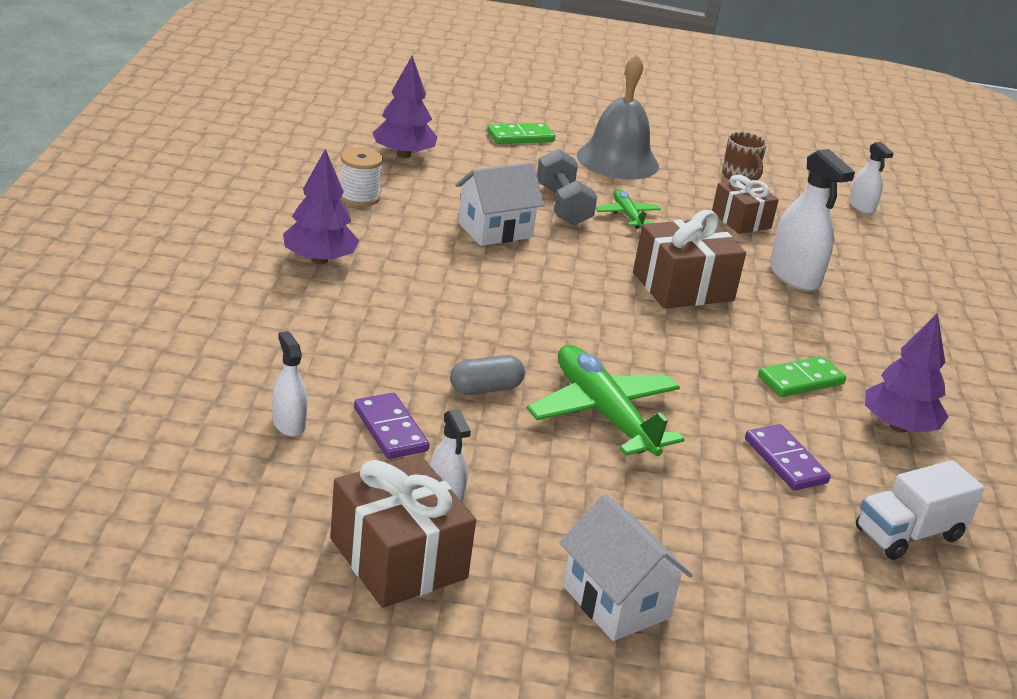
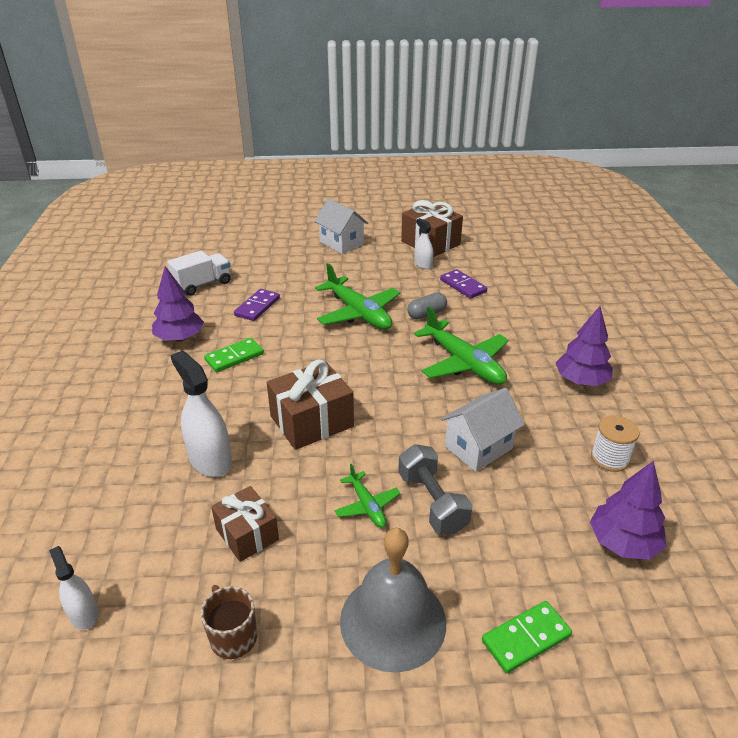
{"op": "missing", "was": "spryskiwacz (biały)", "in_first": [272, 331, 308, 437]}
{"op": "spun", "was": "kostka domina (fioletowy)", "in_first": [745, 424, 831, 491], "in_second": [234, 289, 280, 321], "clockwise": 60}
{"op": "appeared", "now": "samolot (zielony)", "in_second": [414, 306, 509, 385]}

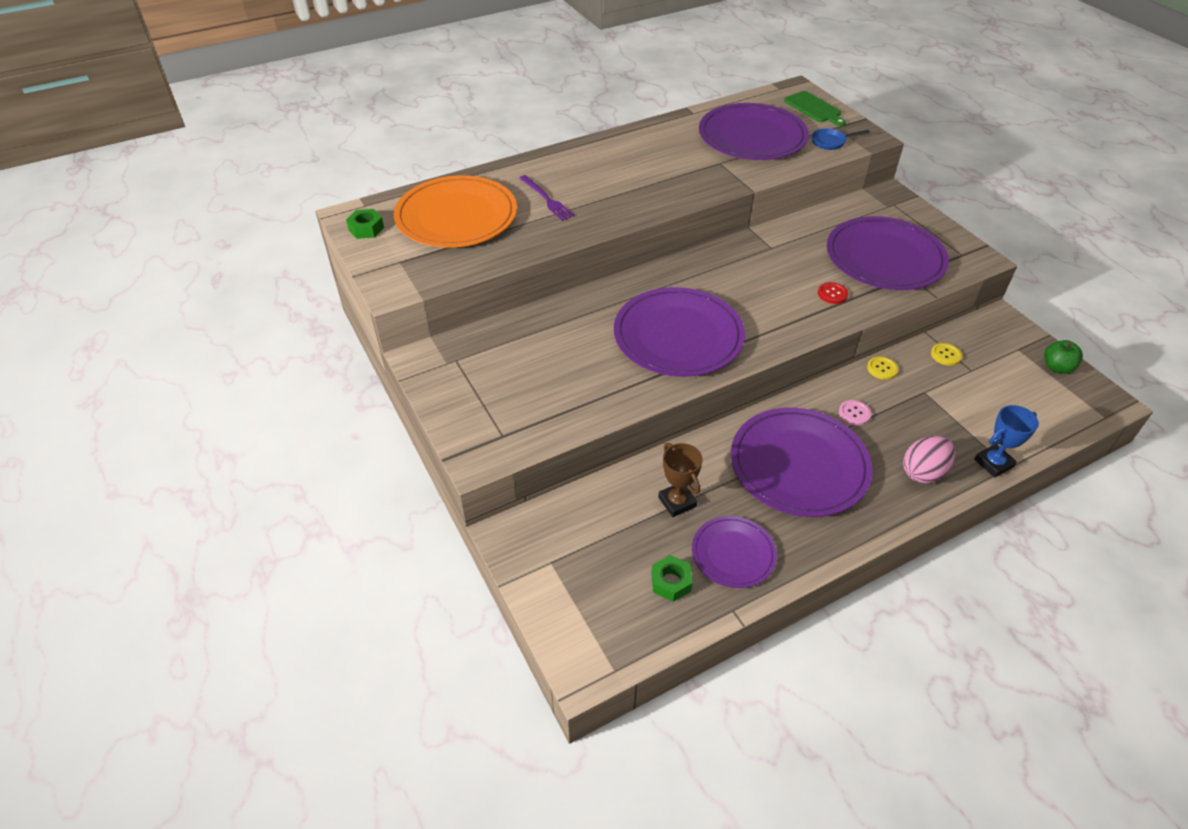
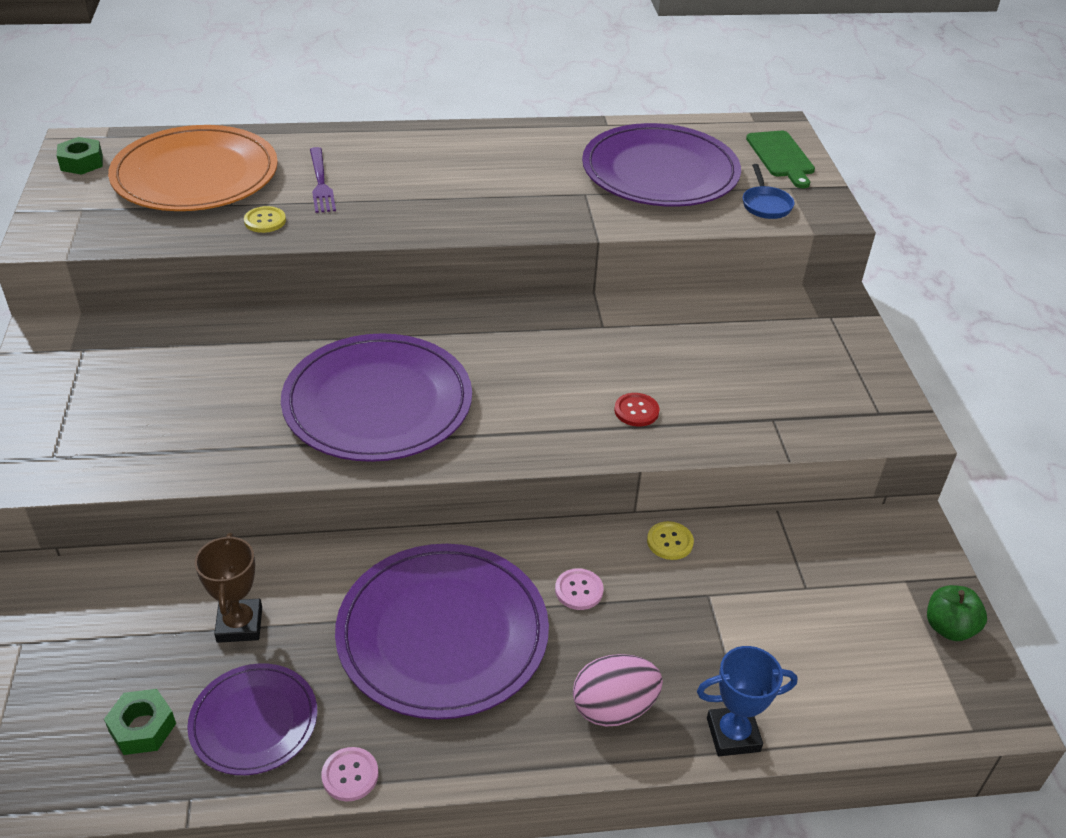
{"op": "spun", "was": "patelnia (niebieski)", "in_first": [812, 128, 870, 150], "in_second": [743, 164, 795, 219], "clockwise": -105}
{"op": "missing", "was": "talerz (fioletowy)", "in_first": [827, 216, 949, 290]}
{"op": "relocated", "was": "guzik (żółty)", "in_first": [931, 343, 962, 366], "in_second": [244, 206, 286, 233]}
{"op": "appeared", "now": "guzik (różowy)", "in_second": [321, 747, 378, 802]}

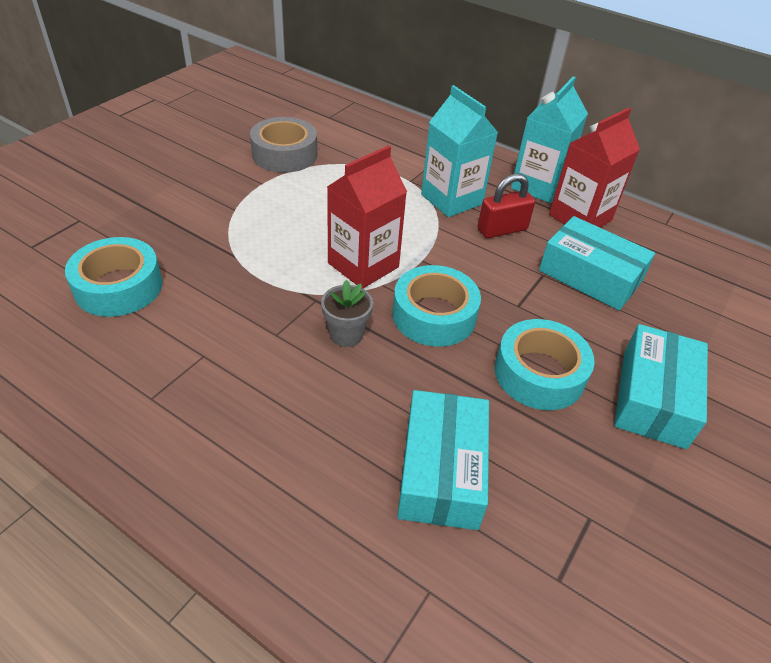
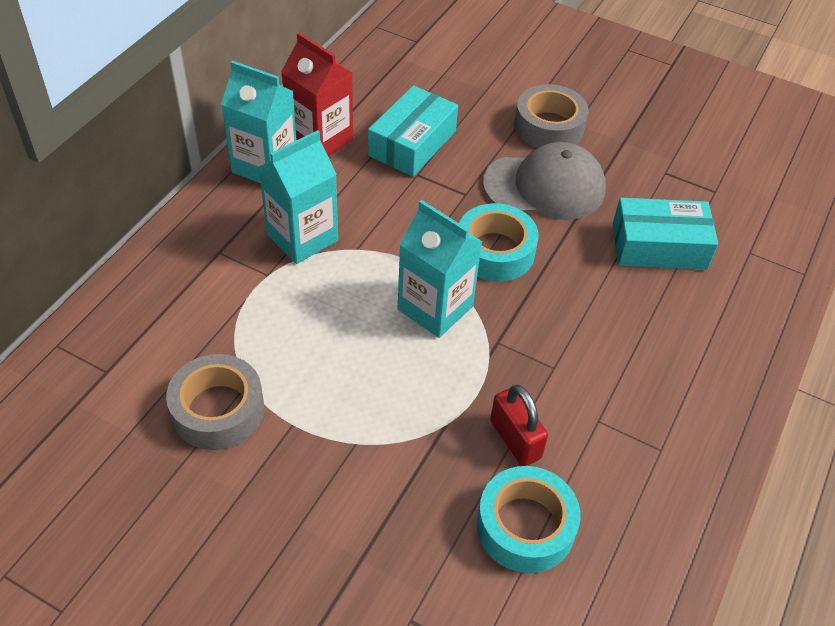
{"op": "colour", "was": "karton mleka (czerwony)", "now": "karton mleka (turkusowy)", "in_first": [327, 145, 407, 288], "in_second": [398, 200, 482, 338]}
{"op": "relocated", "was": "kłódka (czerwony)", "in_first": [478, 174, 535, 238], "in_second": [490, 385, 548, 466]}
{"op": "missing", "was": "doniczka (szary)", "in_first": [321, 280, 373, 347]}
{"op": "exchanged", "was": "taśma klejąca (turkusowy)", "now": "czapka (szary)", "in_first": [495, 319, 595, 410], "in_second": [483, 142, 606, 220]}
{"op": "exchanged", "was": "pudełko (turkusowy)", "now": "taśma klejąca (szary)", "in_first": [614, 324, 708, 449], "in_second": [514, 84, 589, 148]}

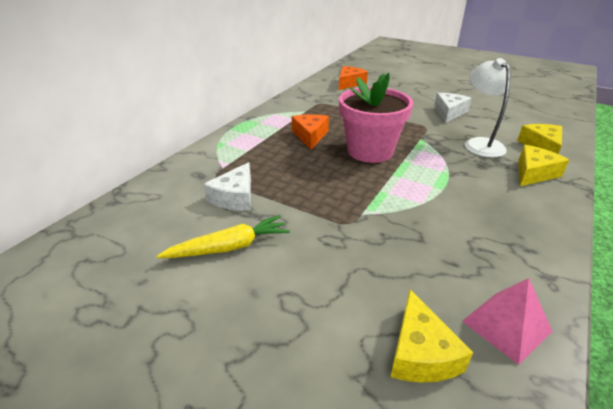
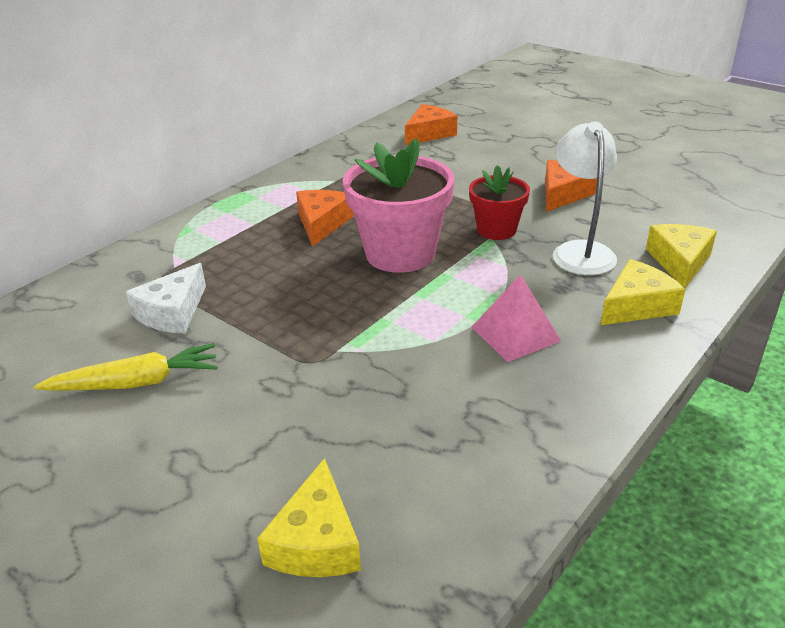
{"op": "colour", "was": "ser (biały)", "now": "ser (pomarańczowy)", "in_first": [434, 93, 472, 123], "in_second": [545, 160, 597, 212]}
{"op": "relocated", "was": "piramida (różowy)", "in_first": [462, 278, 552, 365], "in_second": [471, 274, 561, 362]}
{"op": "appeared", "now": "doniczka (czerwony)", "in_second": [469, 165, 530, 240]}

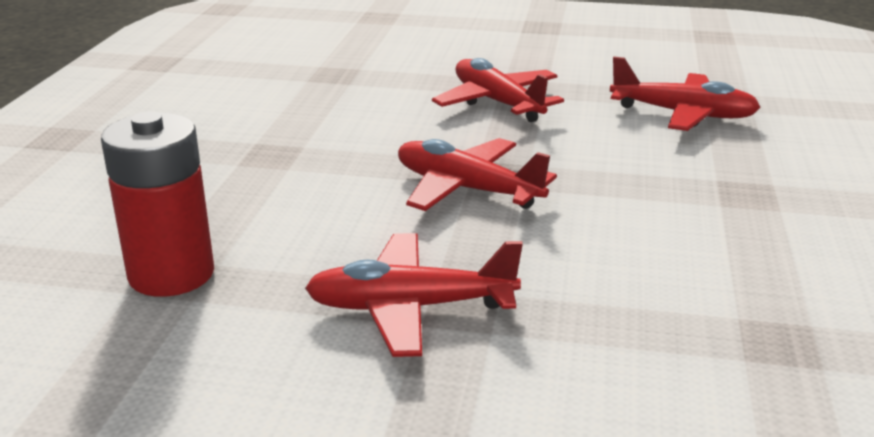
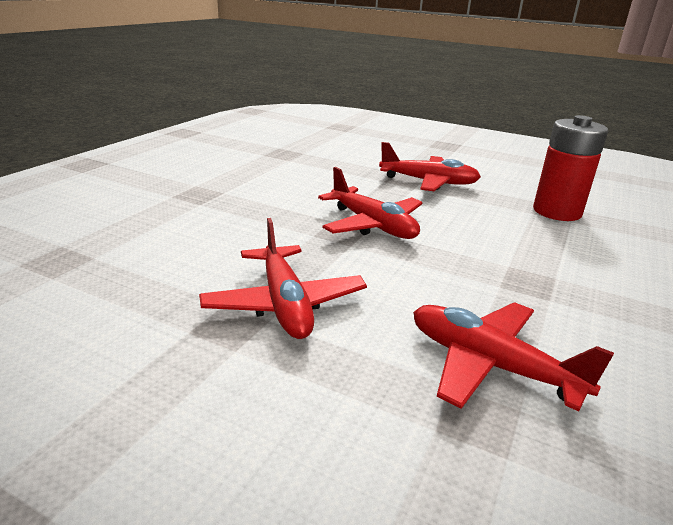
{"op": "relocated", "was": "samolot (czerwony)", "in_first": [610, 57, 760, 131], "in_second": [413, 302, 614, 412]}

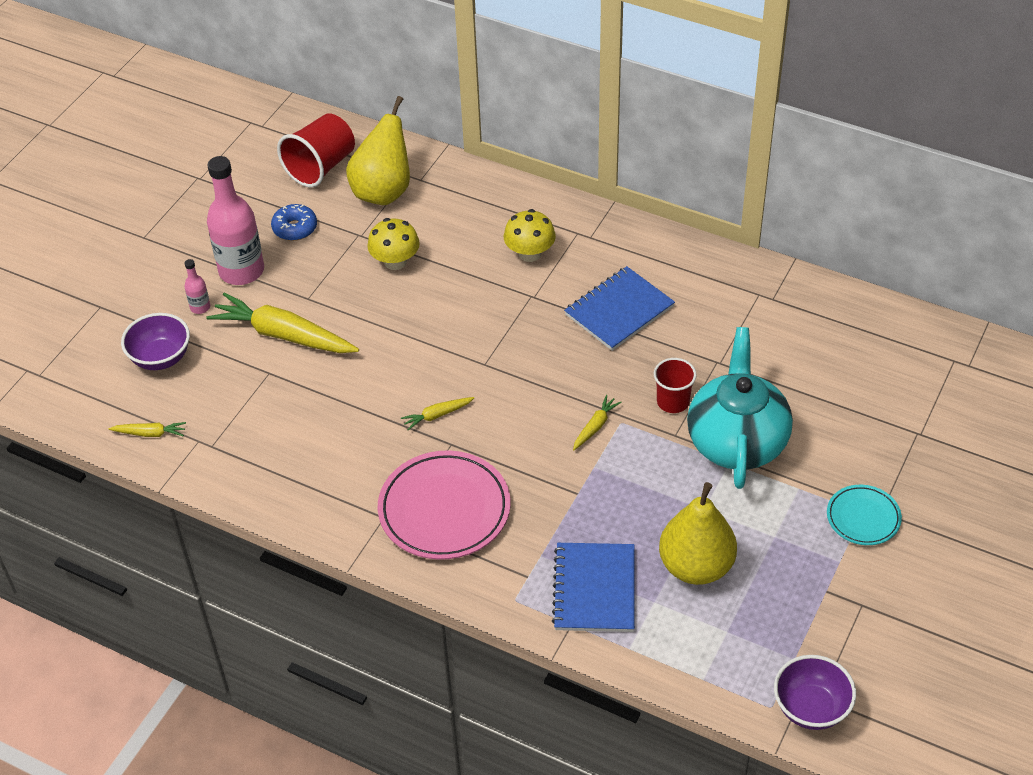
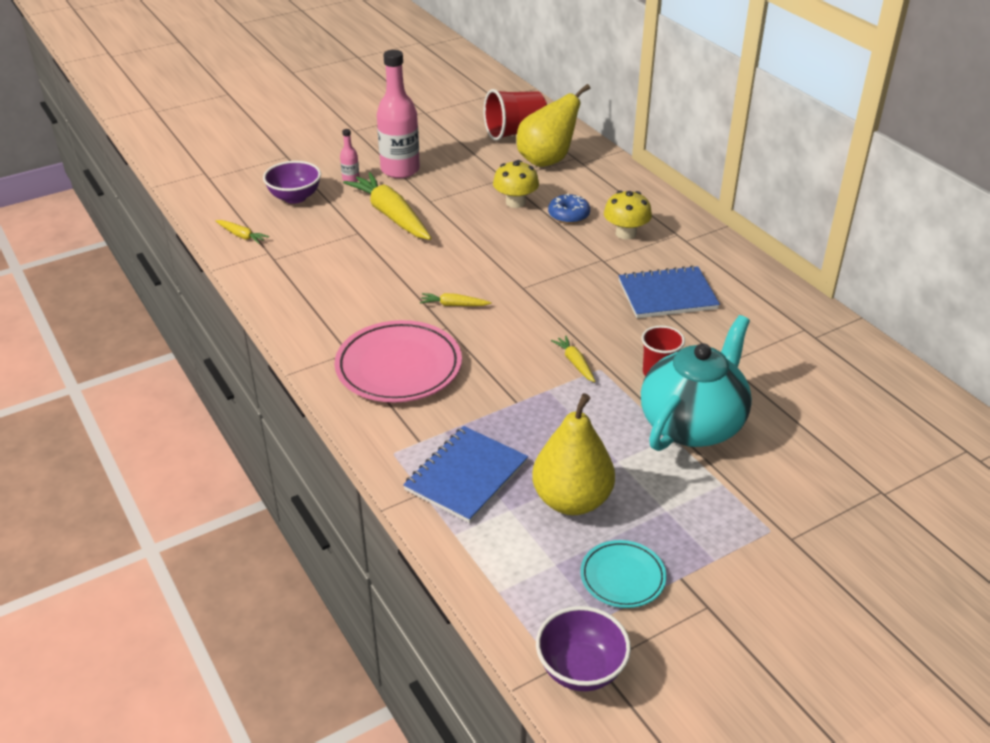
{"op": "relocated", "was": "donut (niebieski)", "in_first": [271, 204, 317, 241], "in_second": [548, 194, 590, 224]}
{"op": "spun", "was": "marchewka (żółty)", "in_first": [573, 395, 622, 450], "in_second": [551, 336, 596, 382], "clockwise": -90}
{"op": "relocated", "was": "talerz (turkusowy)", "in_first": [827, 485, 902, 545], "in_second": [580, 540, 667, 608]}

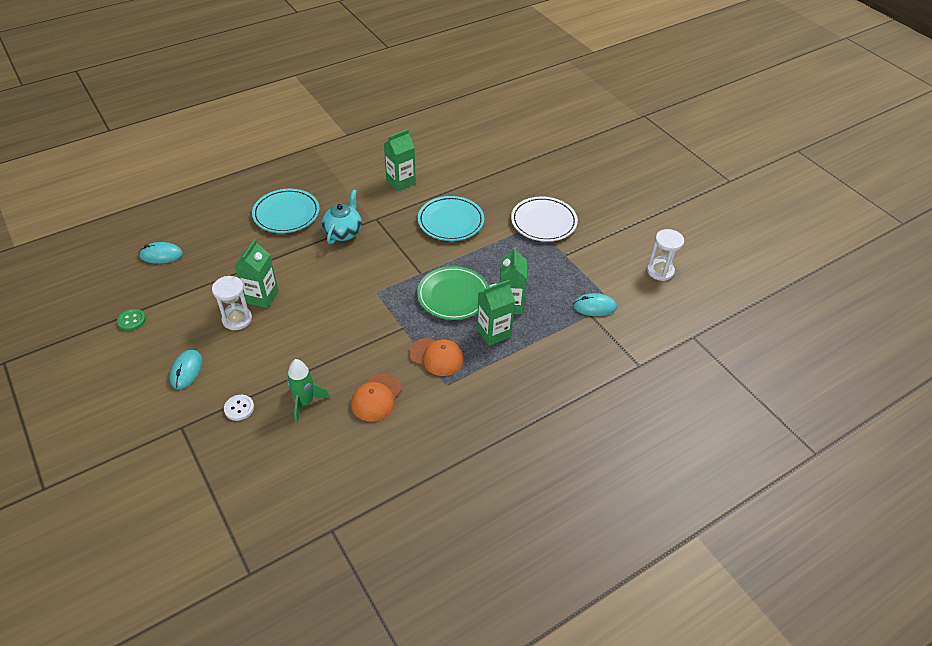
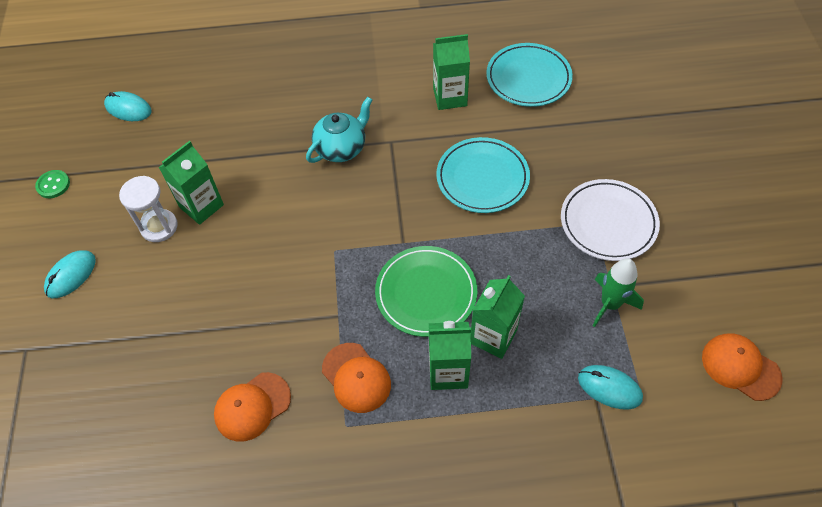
{"op": "relocated", "was": "talerz (turkusowy)", "in_first": [252, 189, 319, 233], "in_second": [486, 43, 573, 107]}
{"op": "exchanged", "was": "klepsydra (biały)", "now": "czapka (pomarańczowy)", "in_first": [647, 229, 684, 281], "in_second": [702, 334, 782, 401]}
{"op": "relocated", "was": "rakieta (zielony)", "in_first": [287, 359, 330, 423], "in_second": [592, 258, 644, 327]}
{"op": "missing", "was": "guzik (biały)", "in_first": [224, 395, 254, 421]}

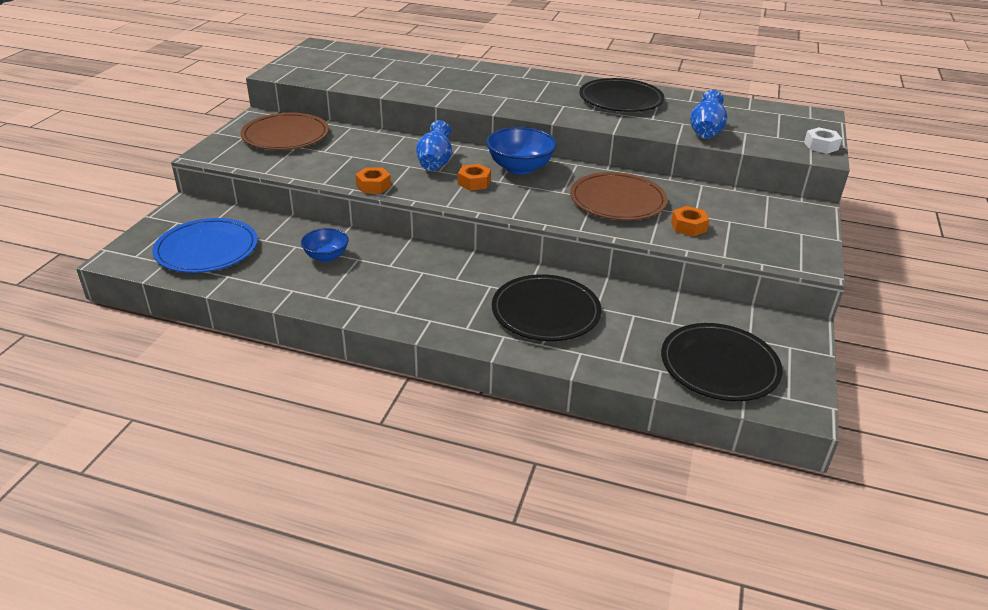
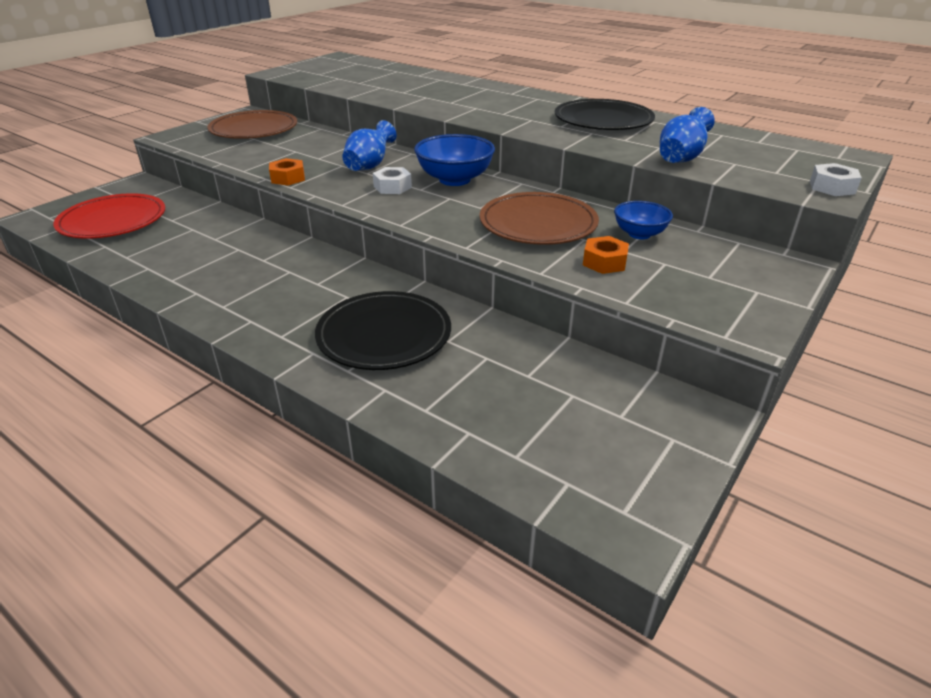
{"op": "colour", "was": "nakrętka (pomarańczowy)", "now": "nakrętka (biały)", "in_first": [458, 164, 491, 191], "in_second": [373, 167, 412, 194]}
{"op": "colour", "was": "talerz (niebieski)", "now": "talerz (czerwony)", "in_first": [153, 218, 258, 273], "in_second": [53, 193, 165, 239]}
{"op": "relocated", "was": "miska (niebieski)", "in_first": [301, 228, 349, 262], "in_second": [614, 201, 673, 239]}
{"op": "missing", "was": "talerz (czarny)", "in_first": [661, 323, 783, 401]}

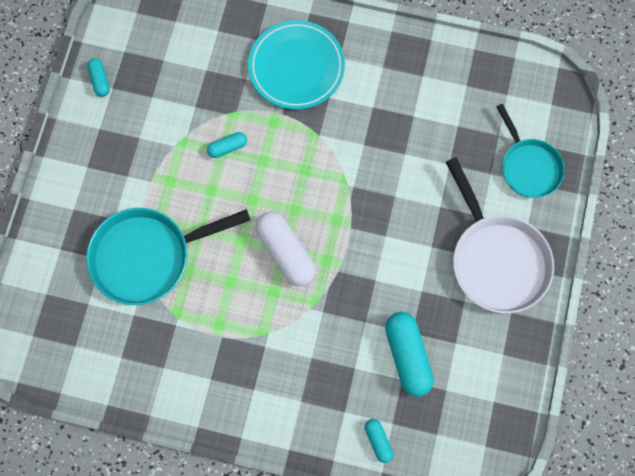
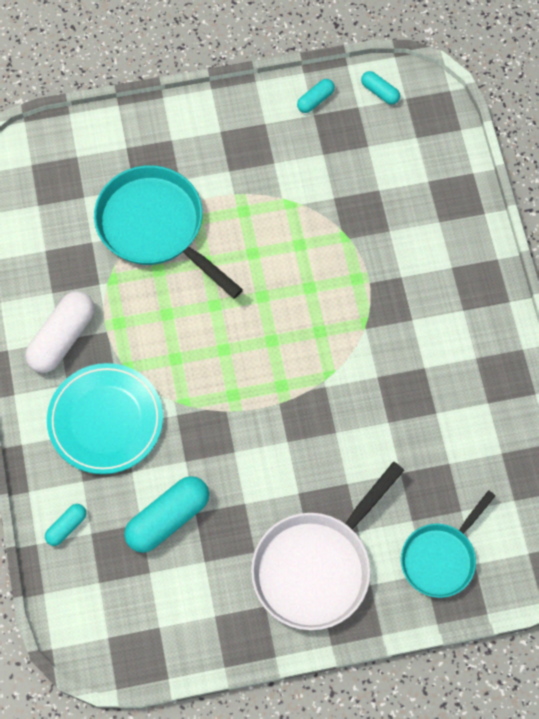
{"op": "relocated", "was": "talerz (turkusowy)", "in_first": [248, 20, 345, 110], "in_second": [47, 363, 163, 474]}
{"op": "relocated", "was": "kapsułka (turkusowy)", "in_first": [207, 132, 247, 158], "in_second": [361, 71, 400, 105]}
{"op": "relocated", "was": "kapsułka (biały)", "in_first": [256, 212, 316, 286], "in_second": [25, 291, 95, 373]}

